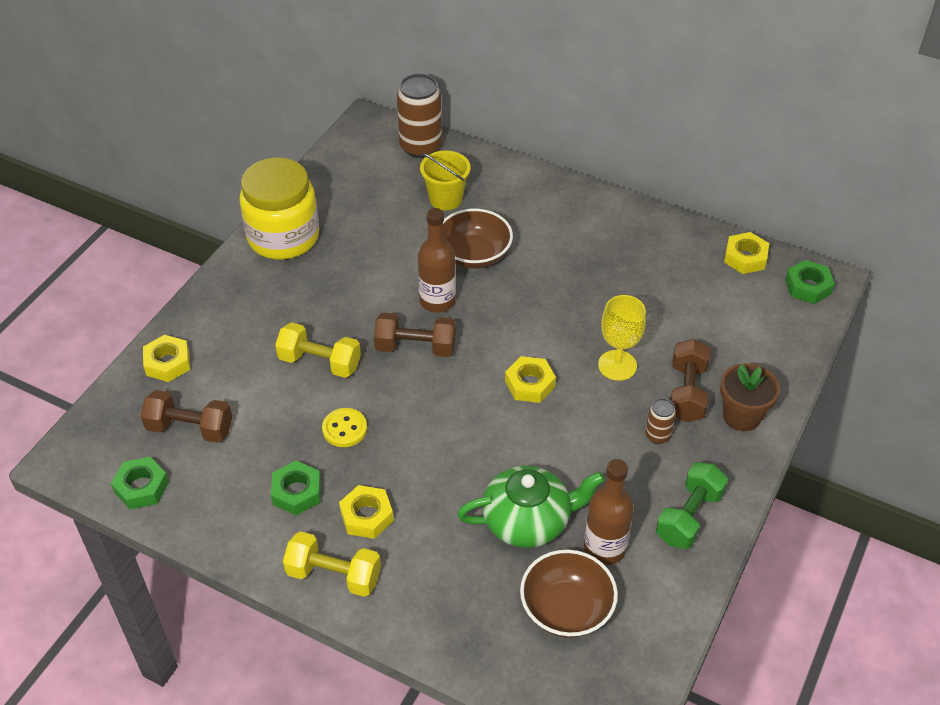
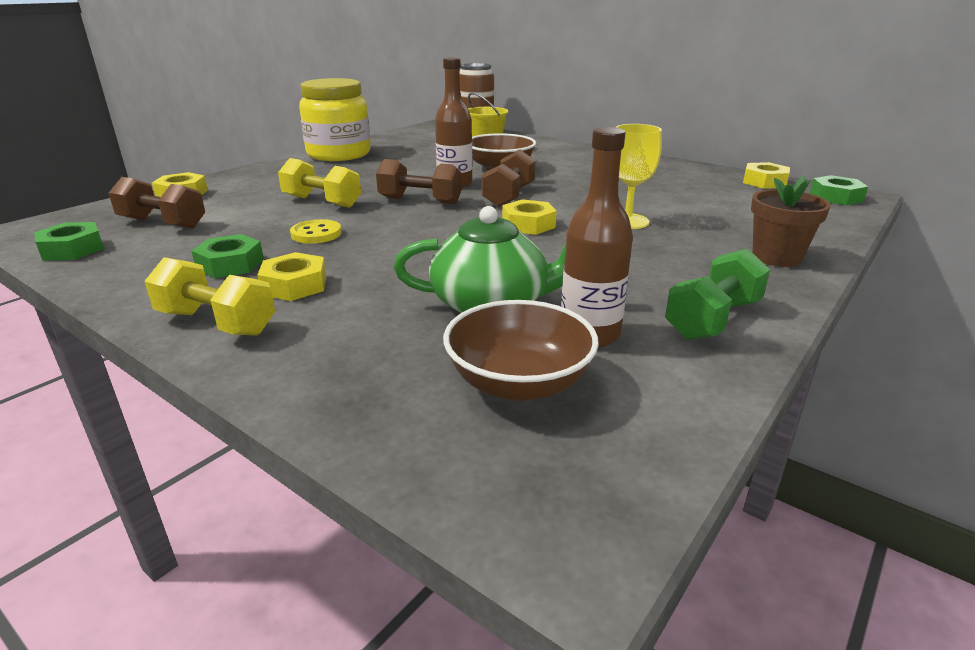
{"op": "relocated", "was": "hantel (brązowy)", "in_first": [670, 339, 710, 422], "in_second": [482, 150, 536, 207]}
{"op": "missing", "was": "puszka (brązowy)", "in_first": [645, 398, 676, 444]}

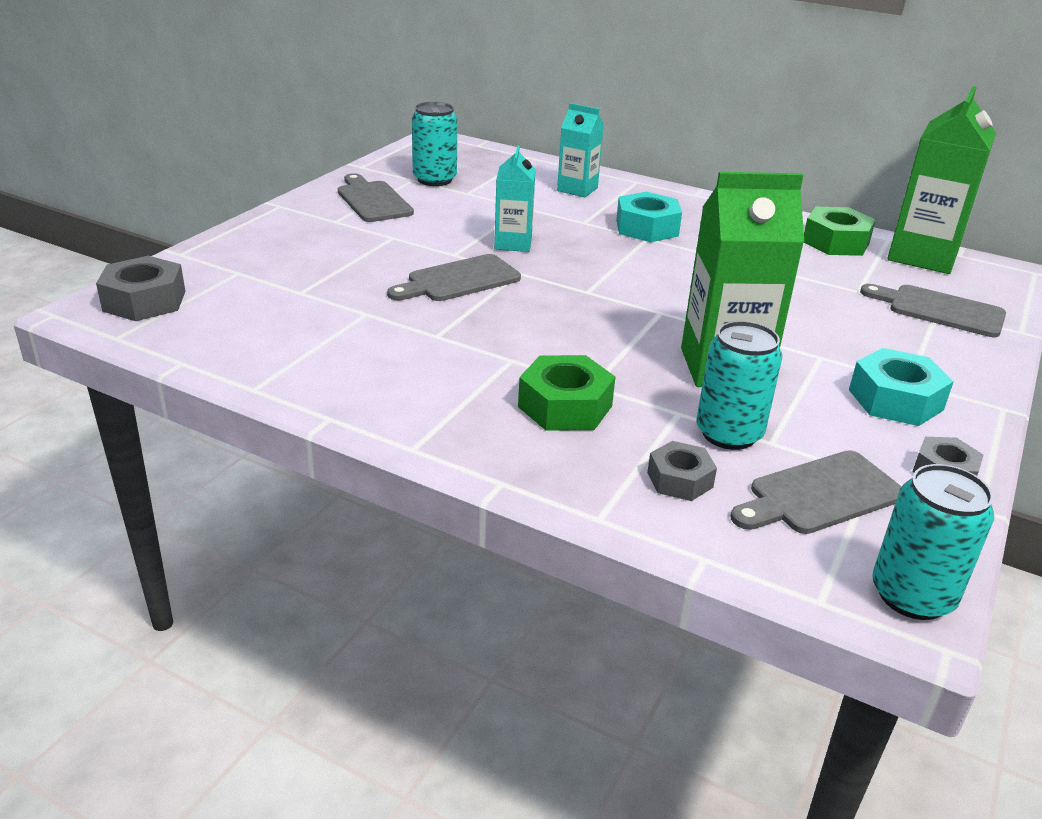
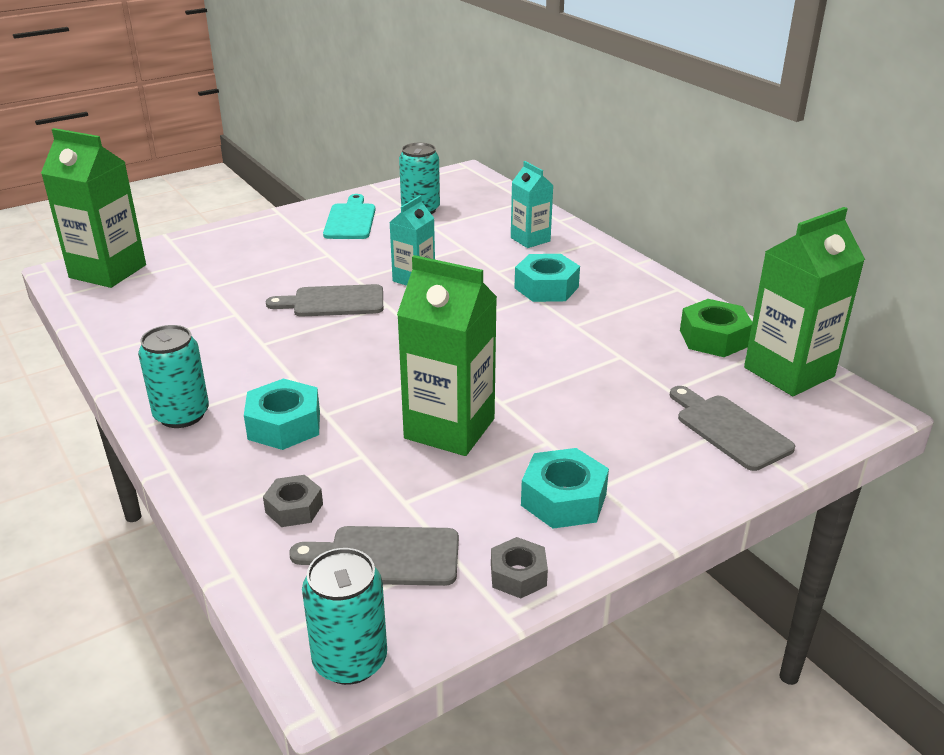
{"op": "colour", "was": "deska do krojenia (szary)", "now": "deska do krojenia (turkusowy)", "in_first": [338, 173, 414, 222], "in_second": [323, 194, 375, 239]}
{"op": "exchanged", "was": "nakrętka (szary)", "now": "karton mleka (zielony)", "in_first": [96, 256, 186, 321], "in_second": [41, 128, 146, 288]}
{"op": "relocated", "was": "puszka (turkusowy)", "in_first": [696, 321, 782, 450], "in_second": [138, 325, 209, 428]}
{"op": "colour", "was": "nakrętka (zielony)", "now": "nakrętka (turkusowy)", "in_first": [518, 355, 615, 431], "in_second": [244, 378, 320, 450]}

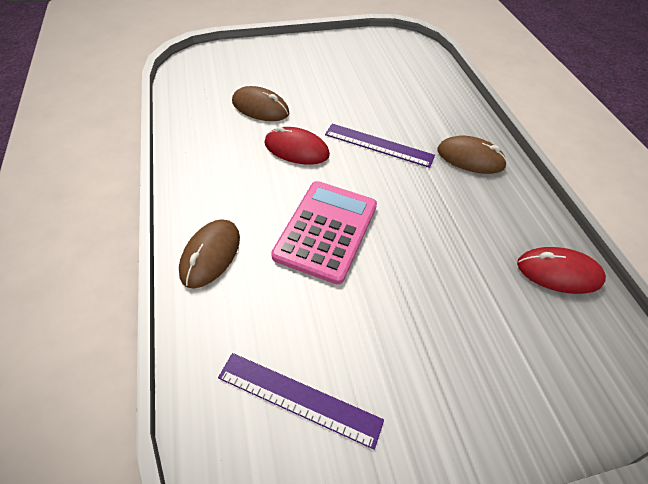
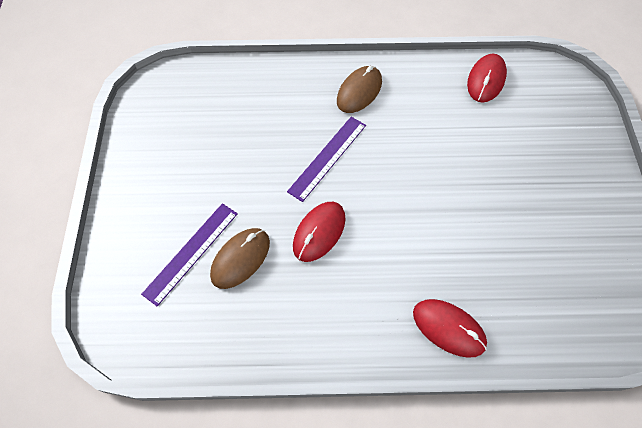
{"op": "missing", "was": "kalkulator (różowy)", "in_first": [271, 181, 377, 285]}
{"op": "colour", "was": "myszka (brązowy)", "now": "myszka (czerwony)", "in_first": [179, 219, 240, 288], "in_second": [413, 299, 487, 358]}
{"op": "relocated", "was": "linijka (fioletowy)", "in_first": [218, 353, 384, 450], "in_second": [141, 203, 237, 307]}

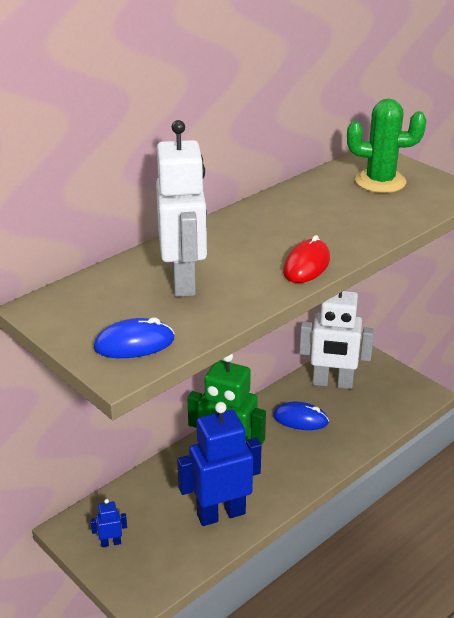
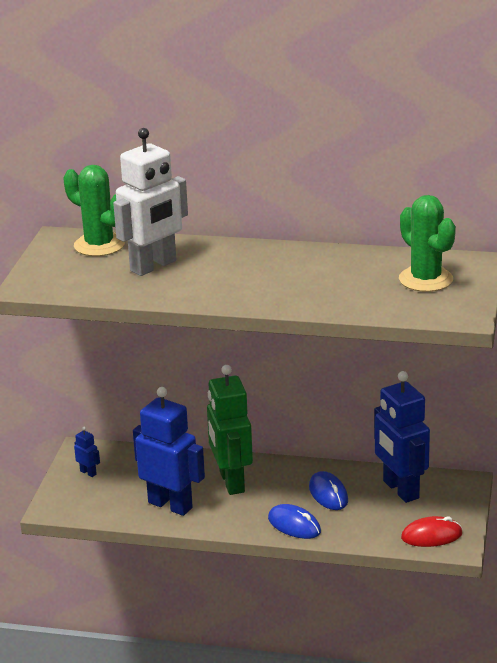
{"op": "relocated", "was": "myszka (czerwony)", "in_first": [283, 235, 330, 283], "in_second": [401, 516, 462, 547]}
{"op": "colour", "was": "robot (biały)", "now": "robot (niebieski)", "in_first": [299, 291, 374, 389], "in_second": [374, 371, 430, 503]}
{"op": "relocated", "was": "myszka (niebieski)", "in_first": [93, 317, 174, 358], "in_second": [268, 504, 321, 539]}
{"op": "appeared", "now": "kaktus (zielony)", "in_second": [63, 165, 125, 256]}

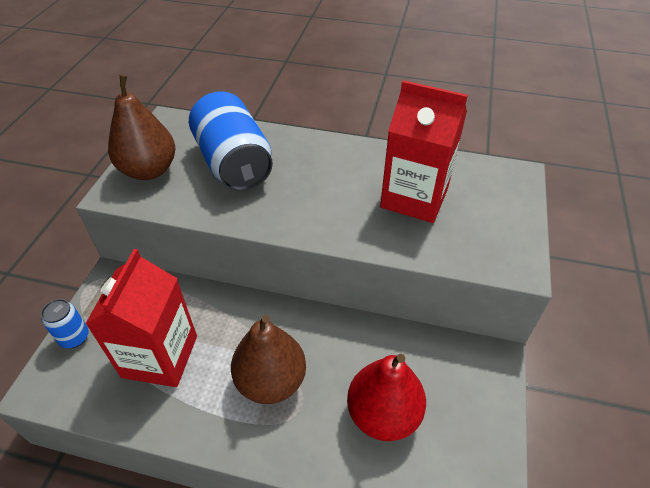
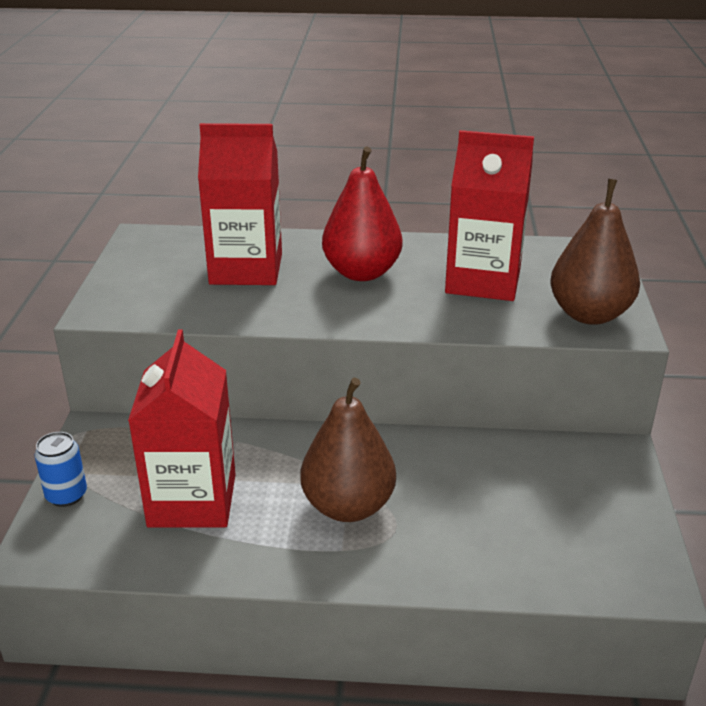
{"op": "relocated", "was": "gruszka (brązowy)", "in_first": [108, 74, 175, 180], "in_second": [550, 179, 640, 325]}
{"op": "exchanged", "was": "puszka (niebieski)", "now": "karton mleka (czerwony)", "in_first": [189, 91, 273, 191], "in_second": [198, 123, 282, 285]}
{"op": "relocated", "was": "gruszka (czerwony)", "in_first": [347, 354, 426, 441], "in_second": [322, 147, 402, 281]}

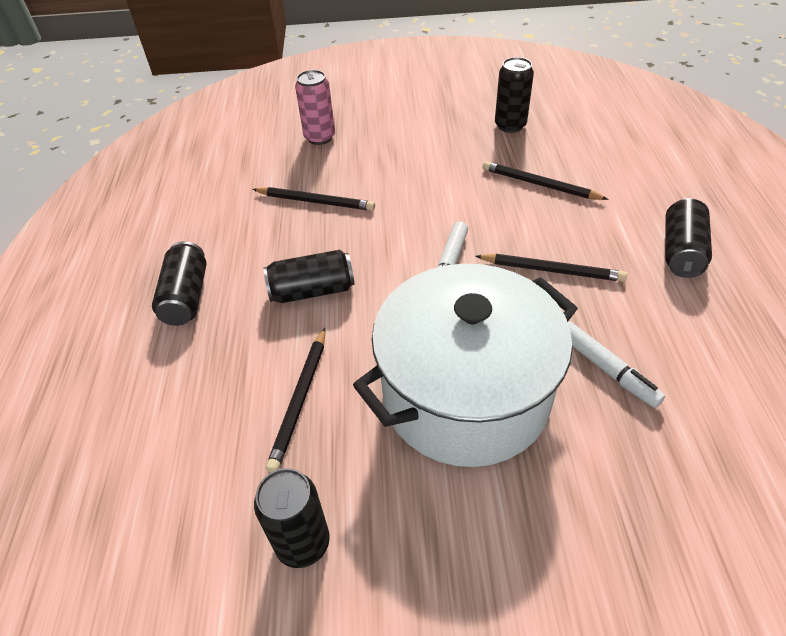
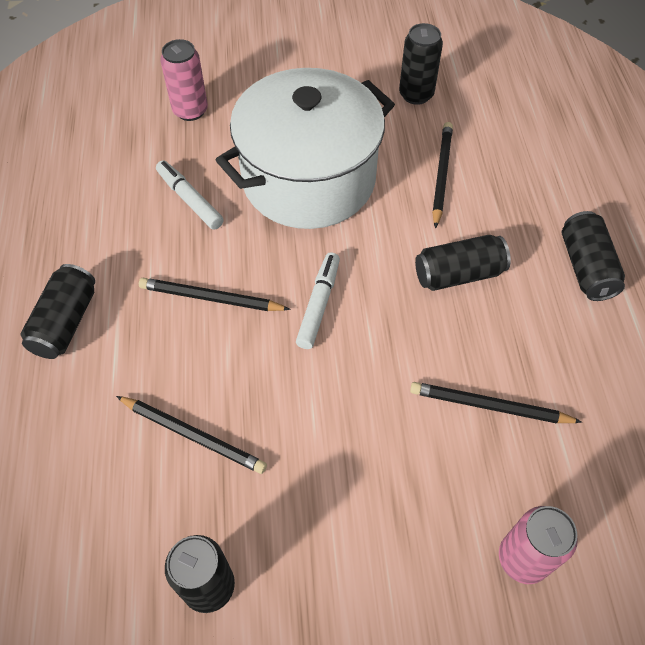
{"op": "appeared", "now": "puszka (różowy)", "in_second": [160, 39, 208, 121]}

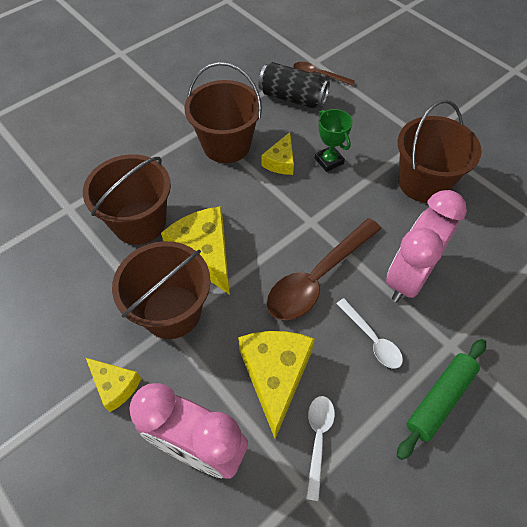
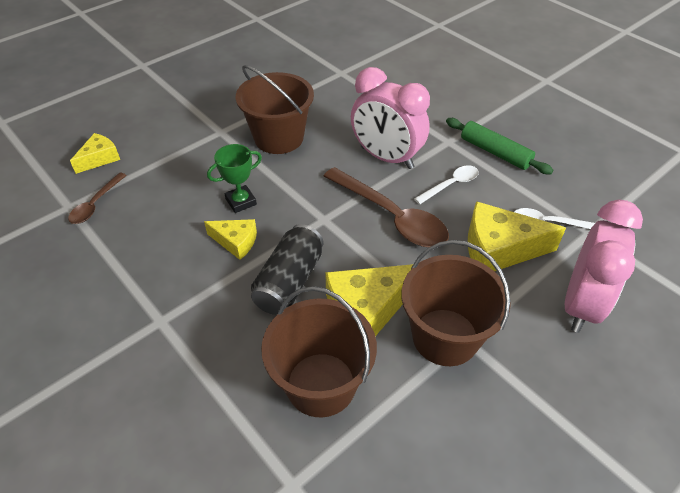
{"op": "missing", "was": "wiadro (brązowy)", "in_first": [184, 62, 262, 163]}
{"op": "relocated", "was": "puszka (czarny)", "in_first": [258, 62, 330, 108], "in_second": [251, 224, 324, 315]}
{"op": "relocated", "was": "ser (żółty)", "in_first": [86, 358, 141, 412], "in_second": [70, 133, 120, 174]}

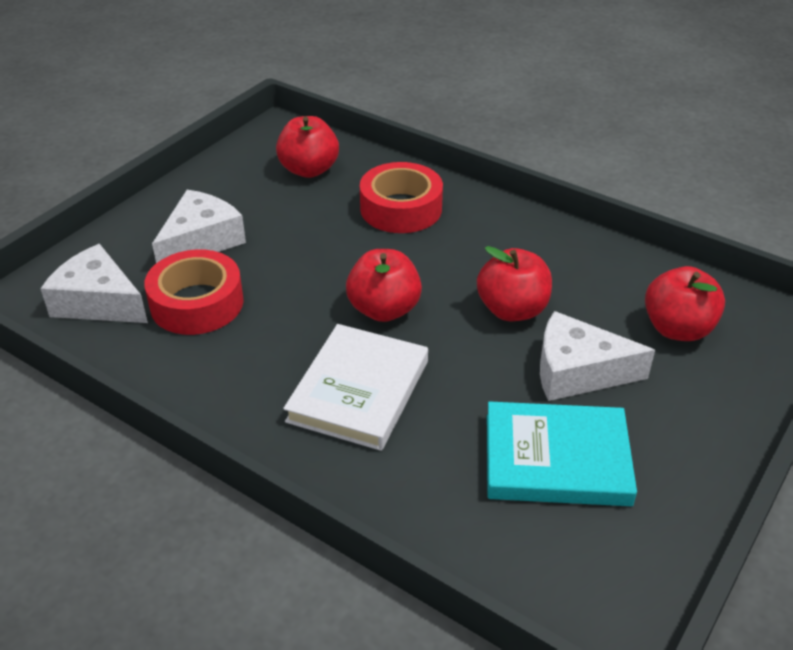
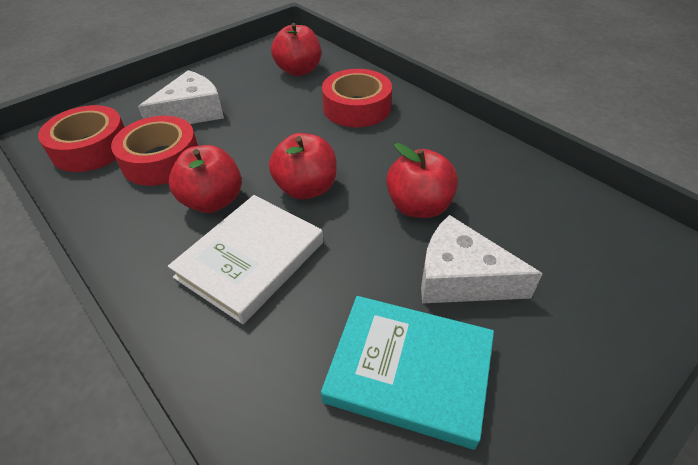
{"op": "exchanged", "was": "ser (biały)", "now": "taśma klejąca (czerwony)", "in_first": [40, 244, 148, 323], "in_second": [38, 105, 125, 172]}
{"op": "relocated", "was": "jabłko (czerwony)", "in_first": [645, 266, 725, 341], "in_second": [169, 145, 242, 213]}

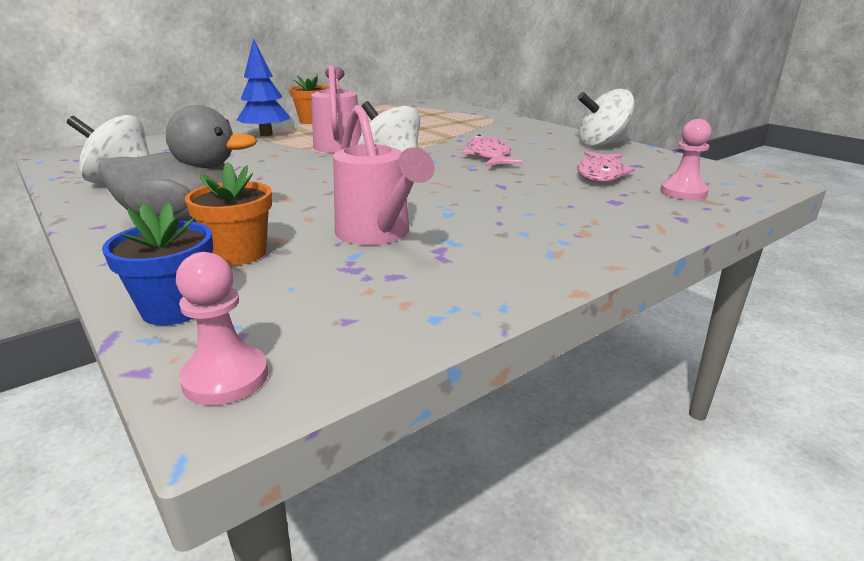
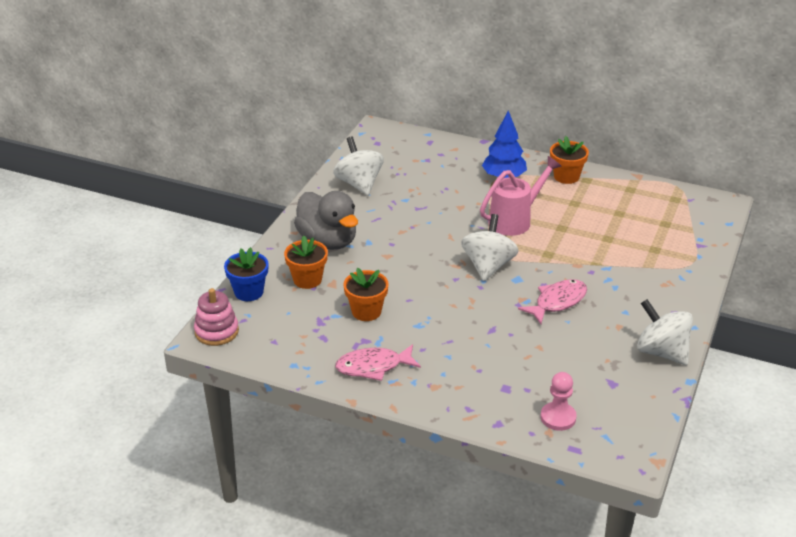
{"op": "exchanged", "was": "konewka (różowy)", "now": "doniczka (pomarańczowy)", "in_first": [333, 105, 435, 245], "in_second": [343, 268, 389, 321]}
{"op": "relocated", "was": "ryba (różowy)", "in_first": [577, 151, 635, 183], "in_second": [335, 344, 421, 381]}
{"op": "exchanged", "was": "pionek (różowy)", "now": "zabawka nakładanka (różowy)", "in_first": [176, 252, 268, 405], "in_second": [194, 288, 239, 346]}

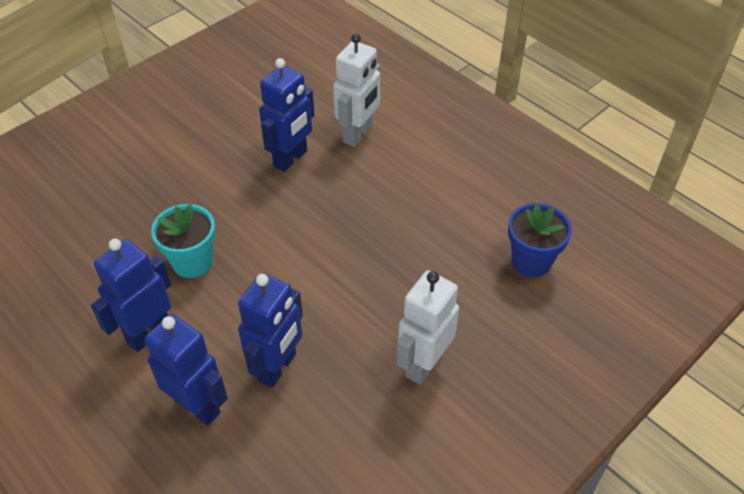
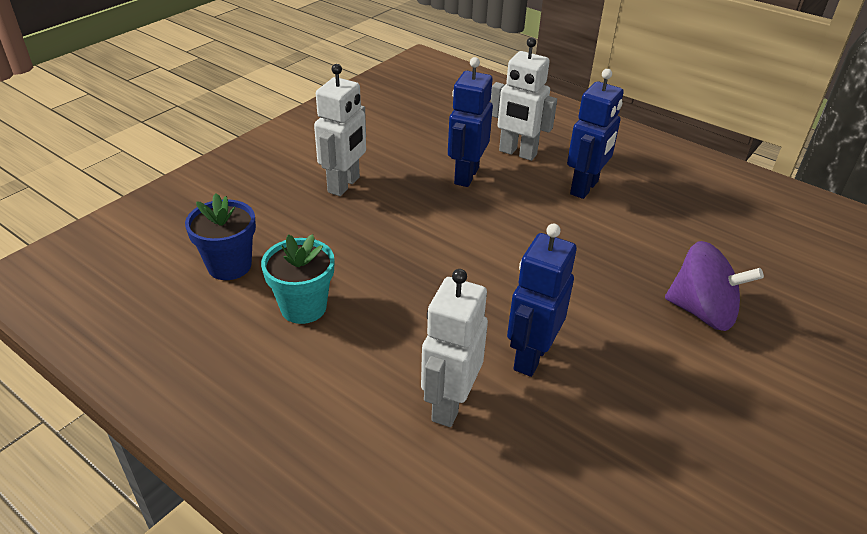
{"op": "relocated", "was": "doniczka (turkusowy)", "in_first": [151, 204, 216, 278], "in_second": [261, 234, 334, 324]}
{"op": "colour", "was": "robot (niebieski)", "now": "robot (biały)", "in_first": [145, 314, 228, 425], "in_second": [491, 37, 557, 161]}
{"op": "appeared", "now": "bączek (fioletowy)", "in_second": [665, 241, 764, 331]}

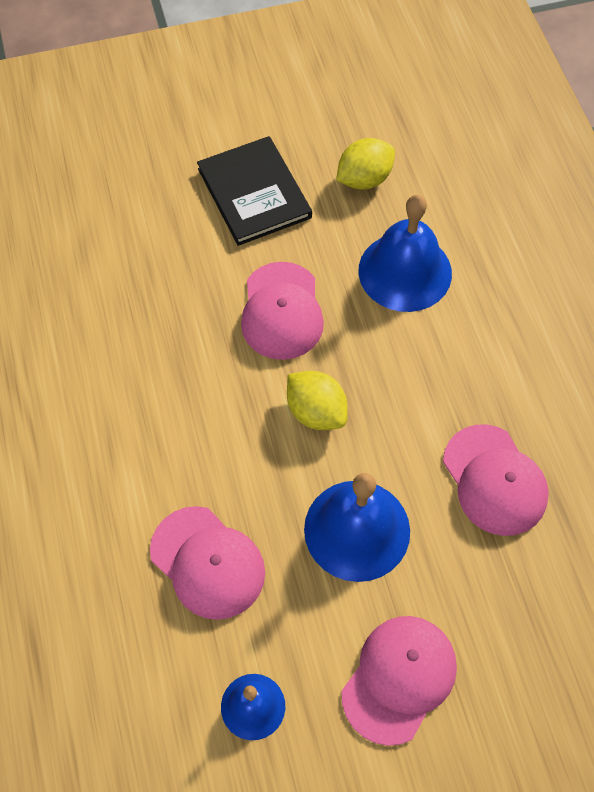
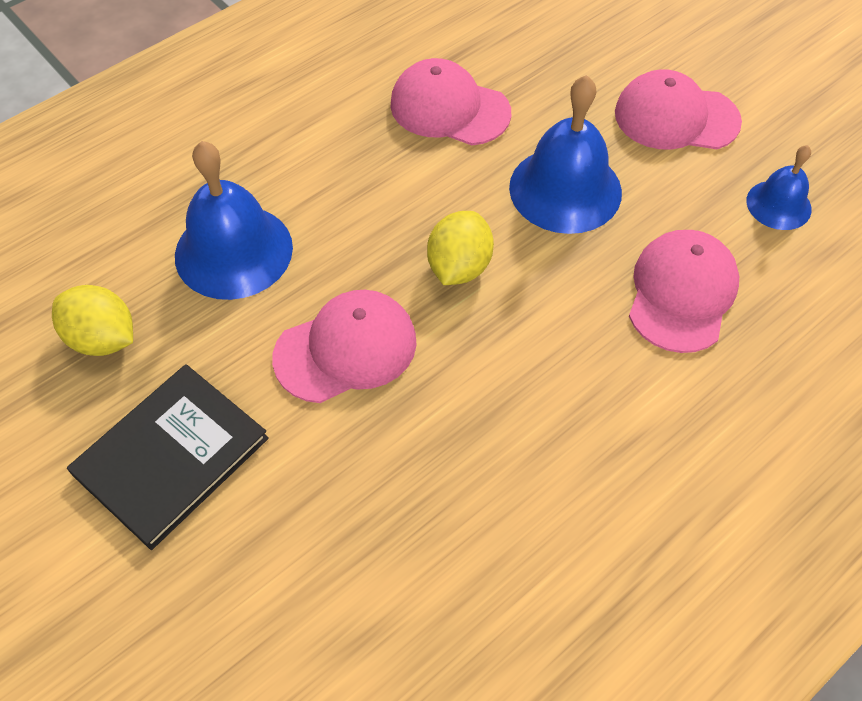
{"op": "spun", "was": "czapka (różowy)", "in_first": [443, 424, 549, 536], "in_second": [390, 58, 511, 145], "clockwise": -105}

